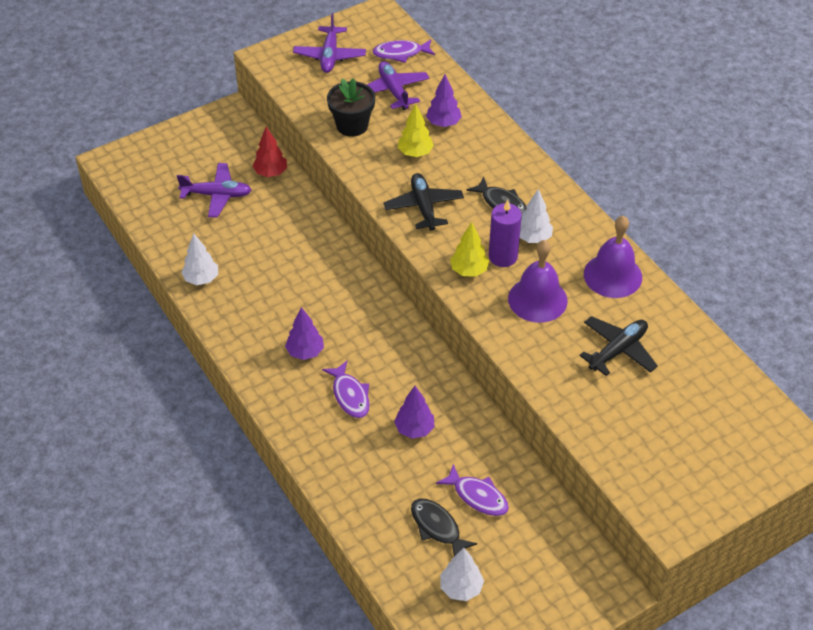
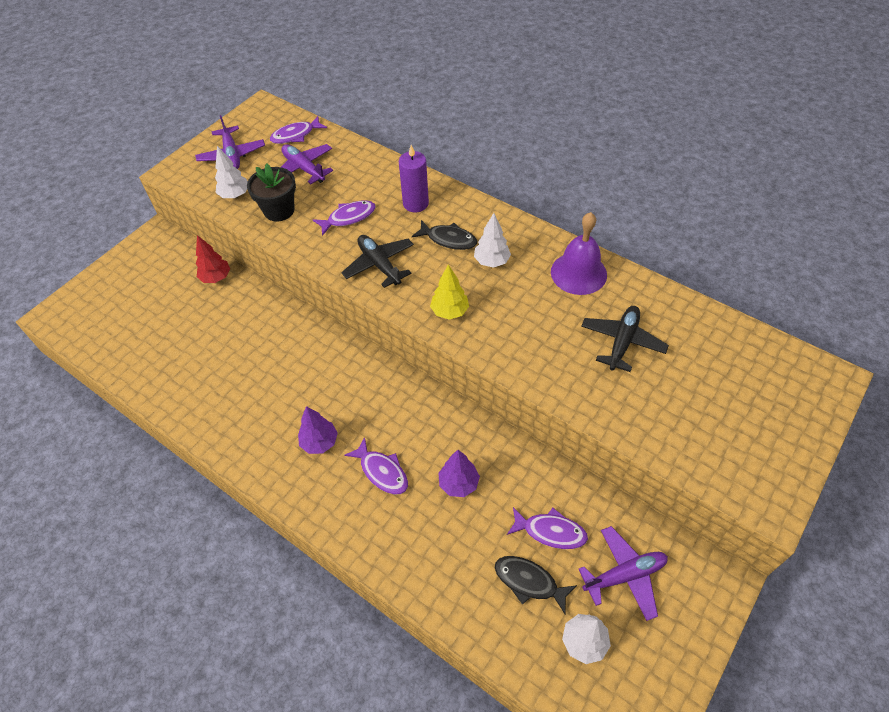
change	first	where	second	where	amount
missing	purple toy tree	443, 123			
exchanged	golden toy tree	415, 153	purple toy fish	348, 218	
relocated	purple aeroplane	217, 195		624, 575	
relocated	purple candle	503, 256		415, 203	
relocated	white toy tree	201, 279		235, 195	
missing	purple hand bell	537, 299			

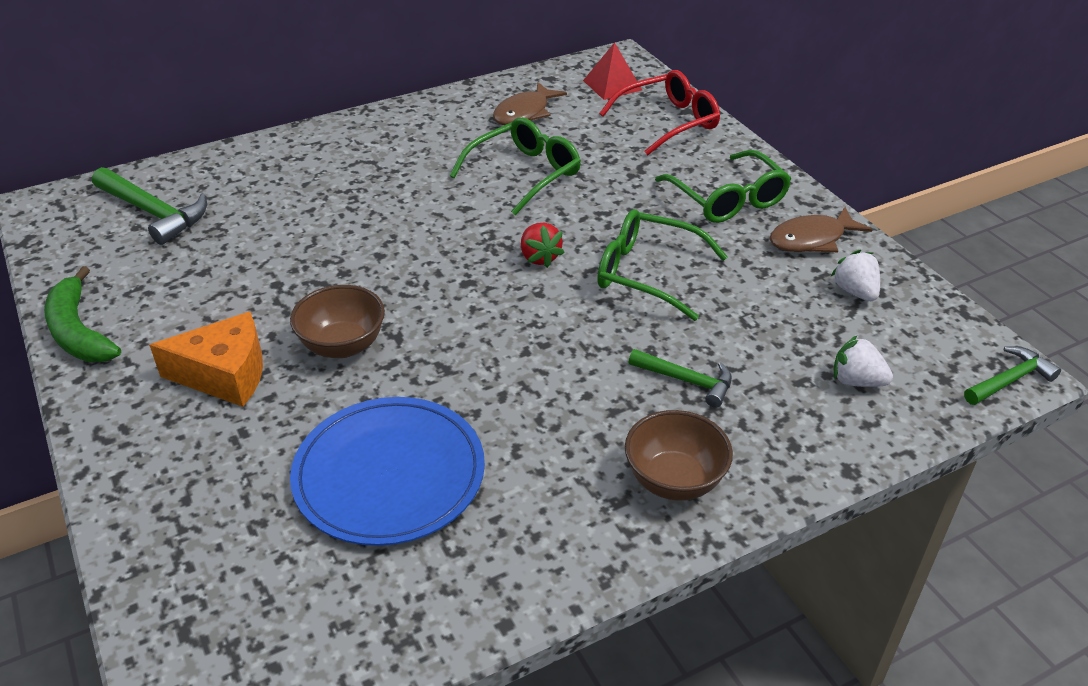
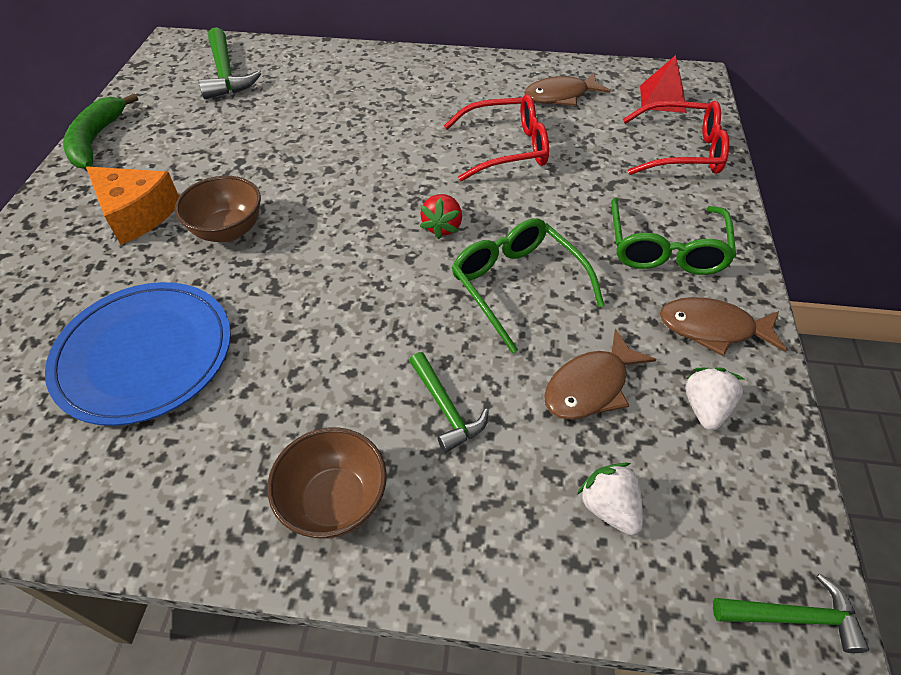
change	first	where	second	where	amount
colour	green spectacles	524, 174	crimson spectacles	506, 148	
appeared			brown toy fish	590, 386	

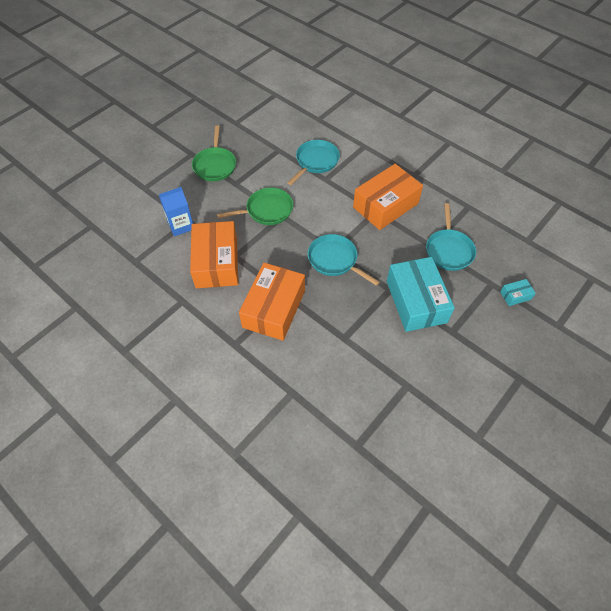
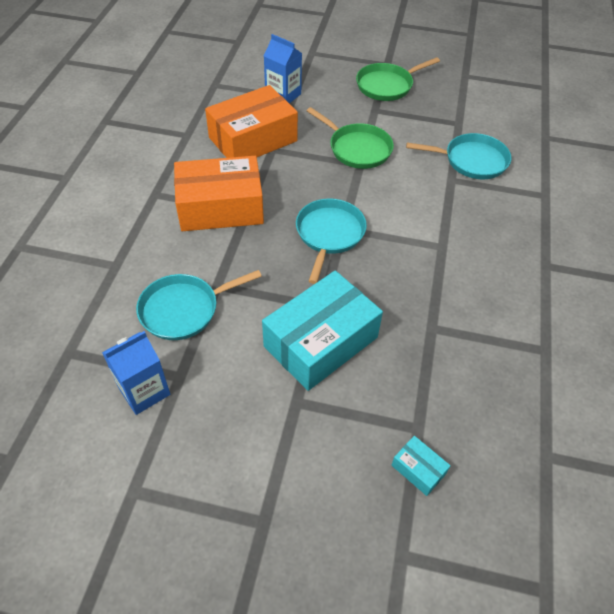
change	first	where	second	where	amount
missing	bright orange package	385, 205			
relocated	turquoise skillet	449, 250		183, 310	
appeared			cobalt milk carton	144, 391	

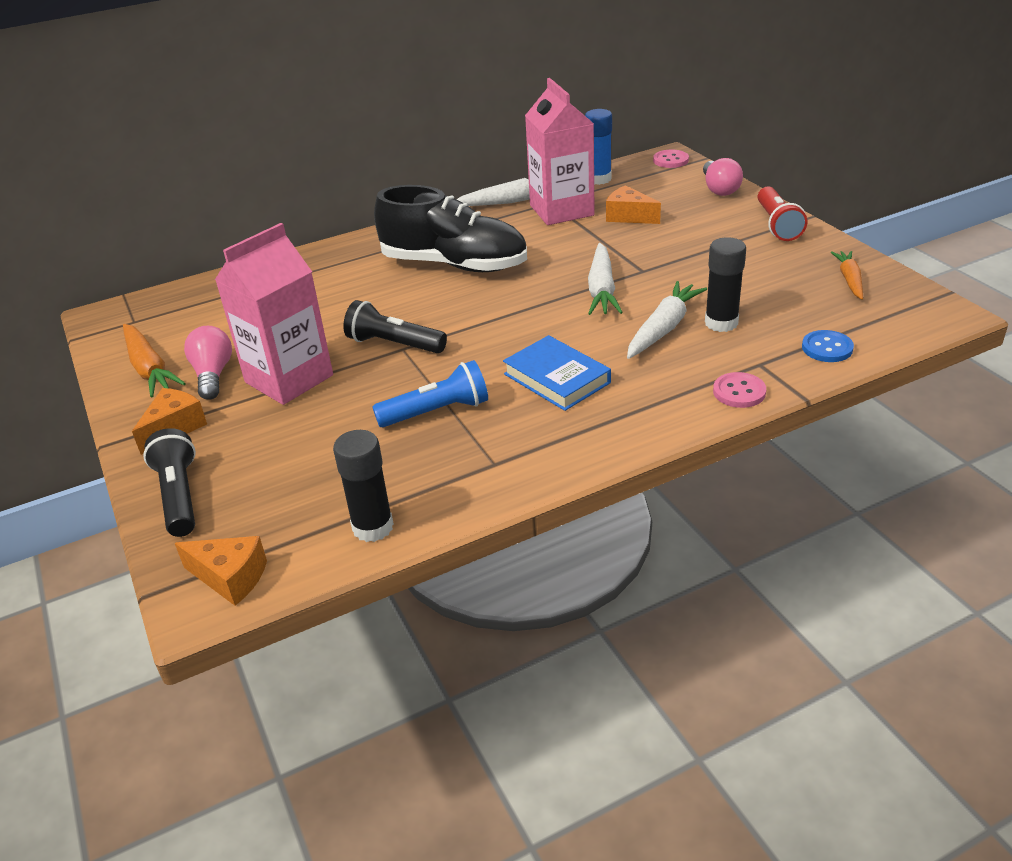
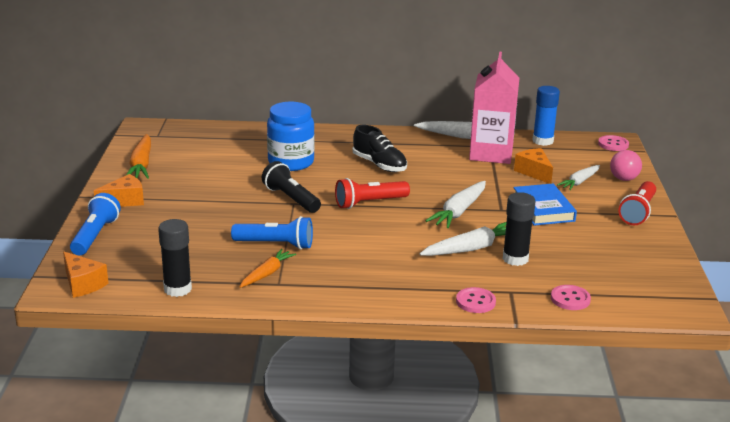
change	first	where	second	where	amount
size	ebony sneaker	454, 264		379, 165	x0.59
missing	rose-pink milk carton	289, 379			
relocated	bright orange toy carrot	849, 280		267, 274	
missing	rose-pink lightbulb	213, 375			
colour	cobalt sewing button	827, 348	rose-pink sewing button	570, 299	
relocated	cobalt book	556, 378		543, 209	
colour	ebony flashlight	179, 496	cobalt flashlight	95, 236	
appeared			cobalt jam jar	291, 162	
appeared			white toy carrot	579, 182	
appeared			crimson flashlight	369, 203	

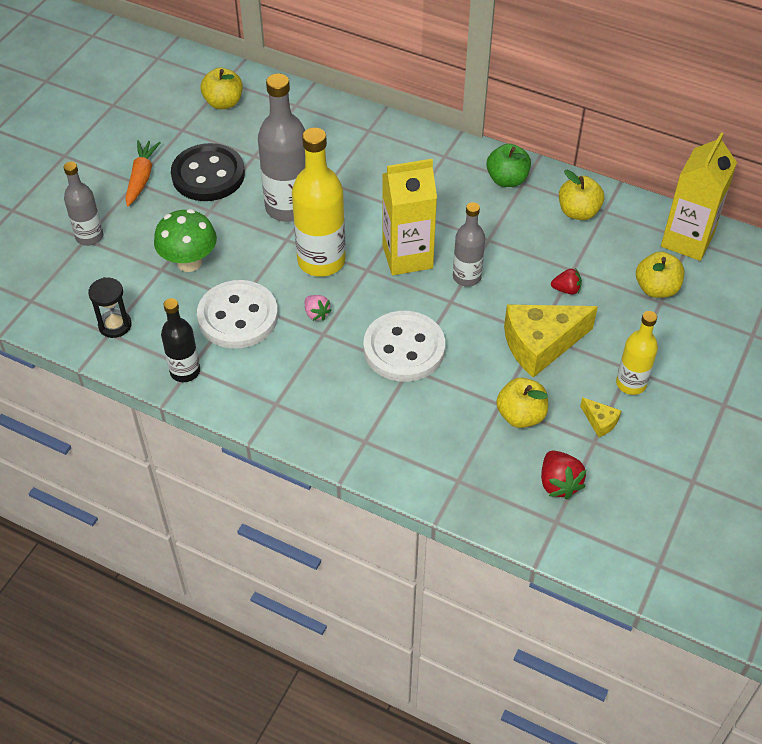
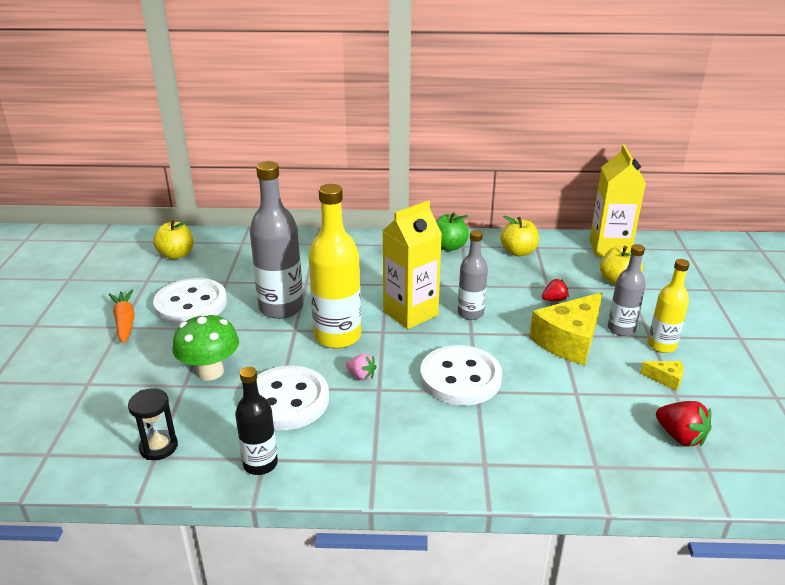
change	first	where	second	where	amount
colour	ebony sewing button	208, 175	white sewing button	191, 304	
relocated	grey flask	89, 237		621, 329	
missing	golden apple fruit	520, 415			

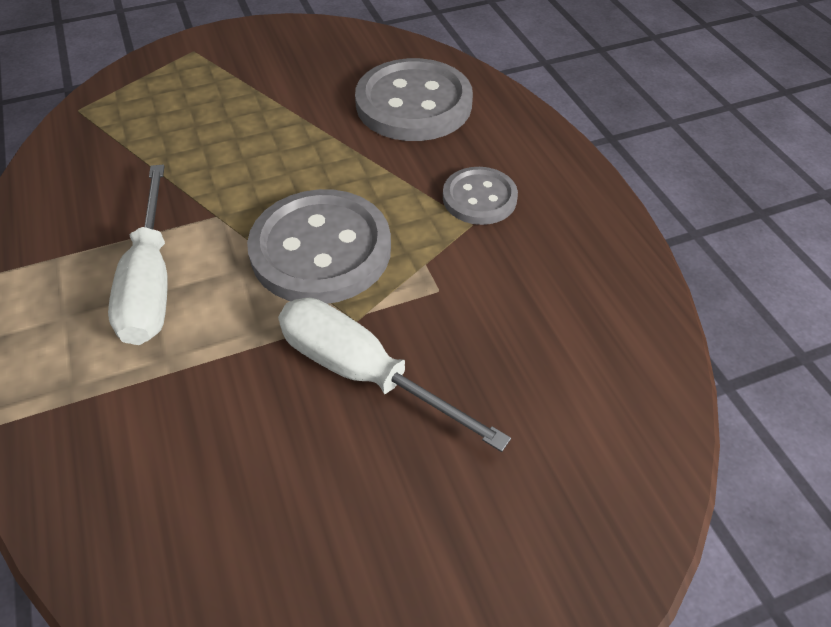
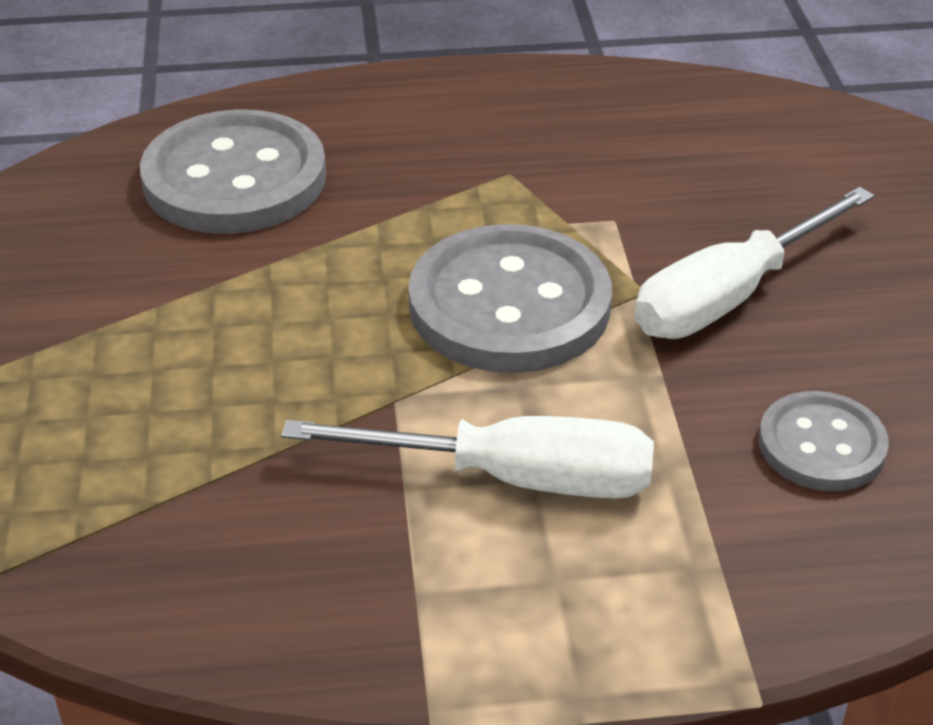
change	first	where	second	where	amount
relocated	grey sewing button	479, 198		821, 445	

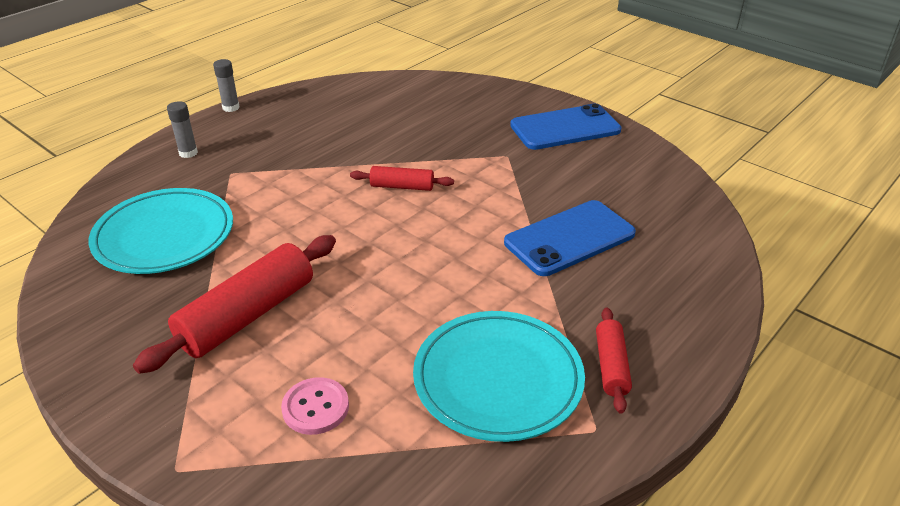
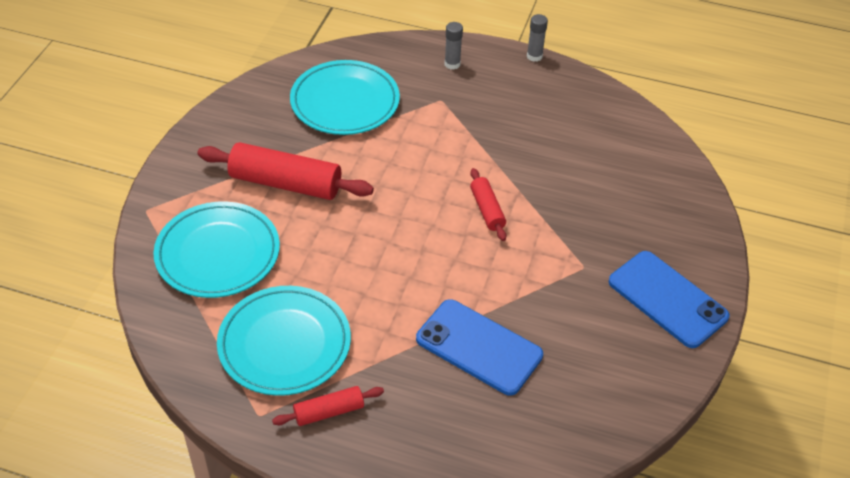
change	first	where	second	where	amount
exchanged	rose-pink sewing button	315, 407	turquoise flat dish	218, 254	

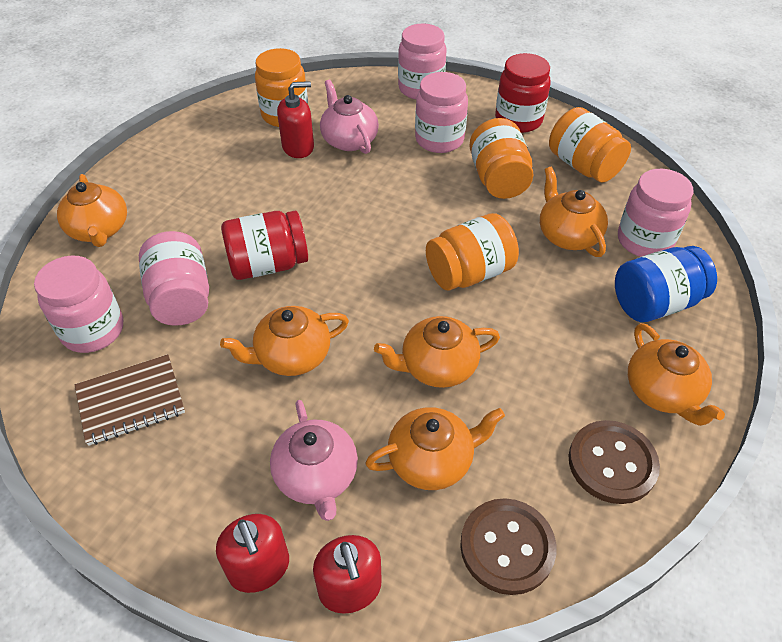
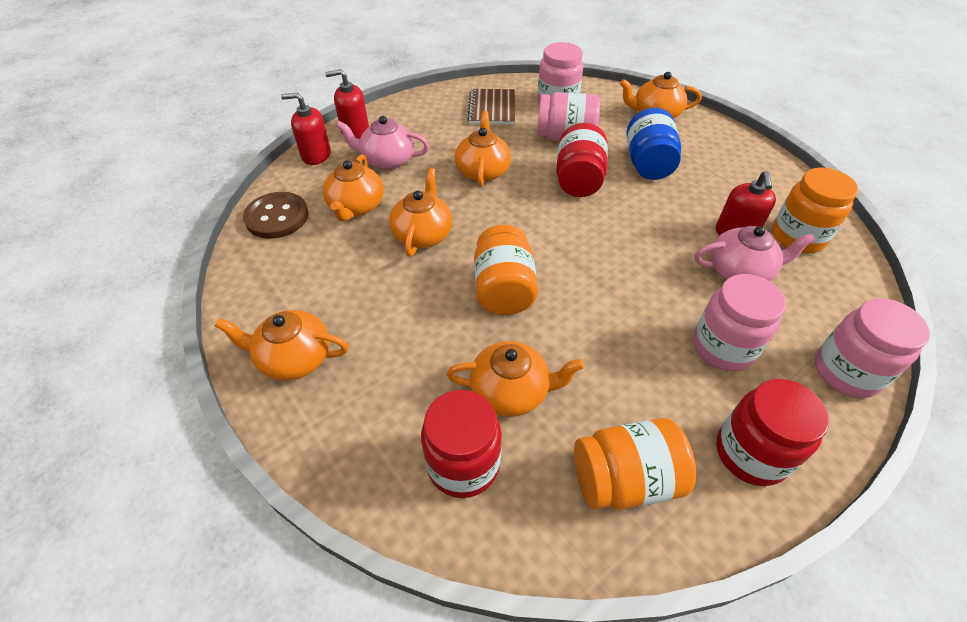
change	first	where	second	where	amount
missing	bright orange jam jar	498, 179			
colour	rose-pink jam jar	644, 241	crimson jam jar	463, 464	
relocated	cobalt jam jar	655, 303		648, 164	
missing	brown sewing button	612, 463			

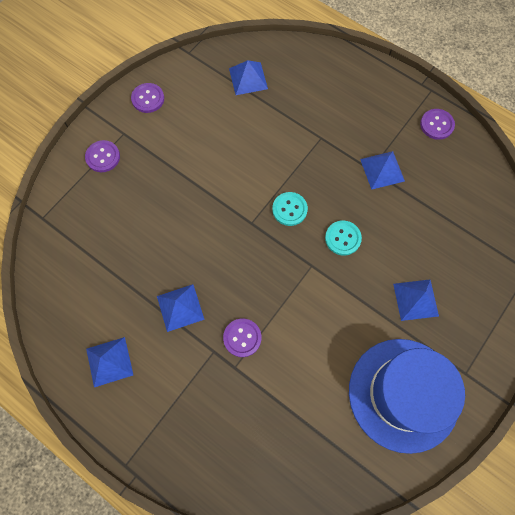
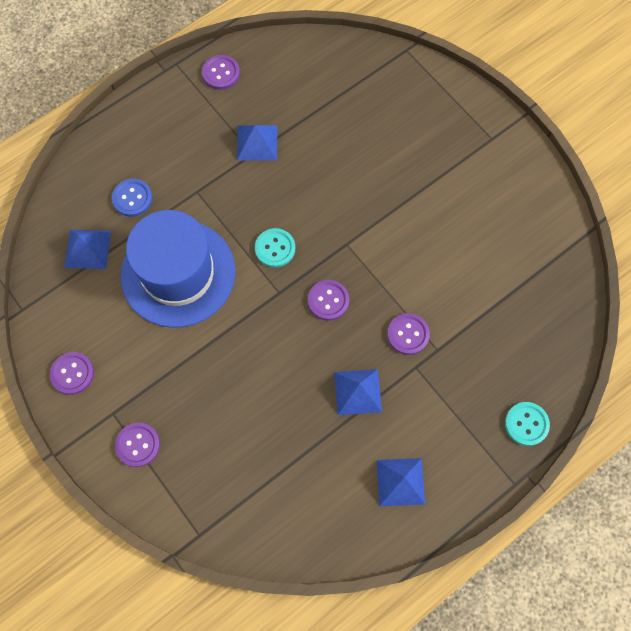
change	first	where	second	where	amount
relocated	turquoise sewing button	342, 238		526, 424	
missing	cobalt pyramid shape	416, 299			
relocated	cobalt hat	403, 394		178, 273	
appeared			cobalt sewing button	132, 198	
appeared			purple sewing button	328, 300	

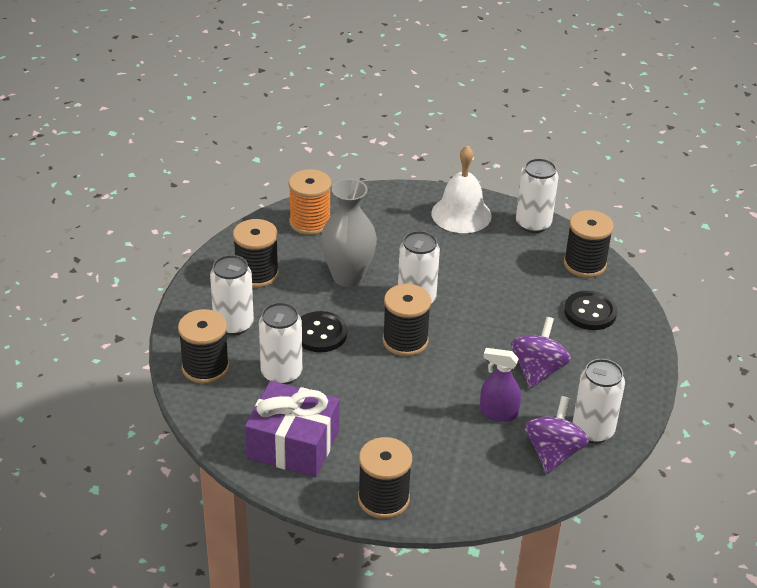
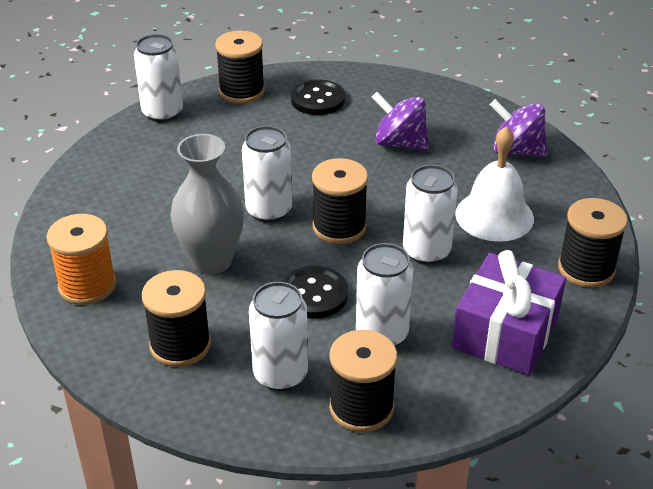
change	first	where	second	where	amount
relocated	white hand bell	461, 214		494, 216	
missing	purple spray bottle	498, 413			
relocated	white soda can	592, 430		426, 252	

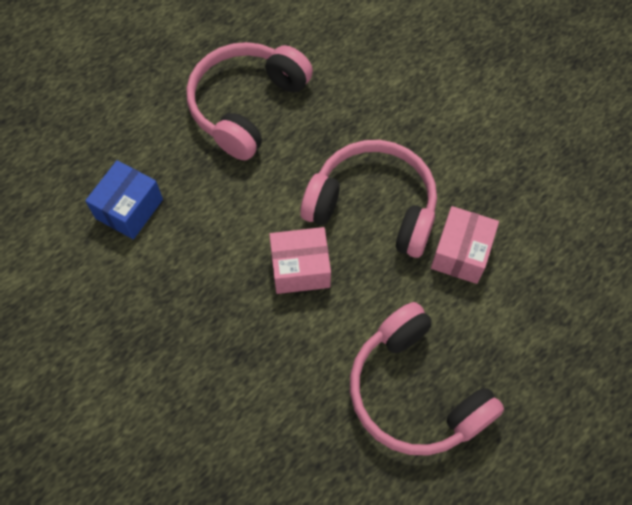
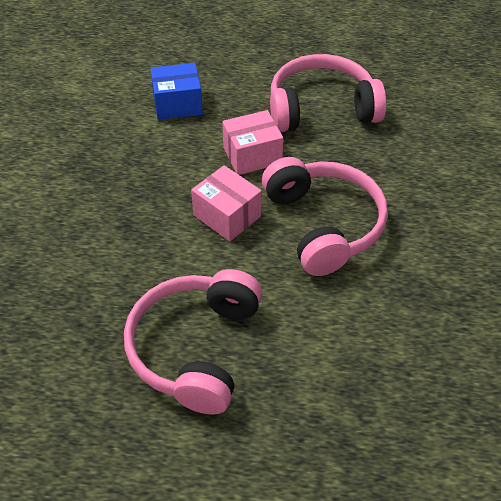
change	first	where	second	where	amount
relocated	rose-pink package	461, 253		252, 155	

